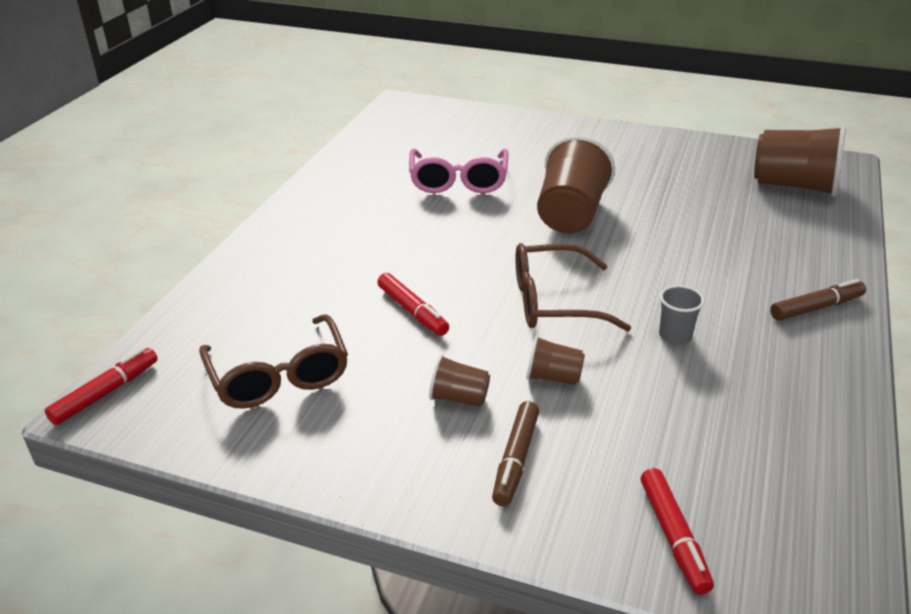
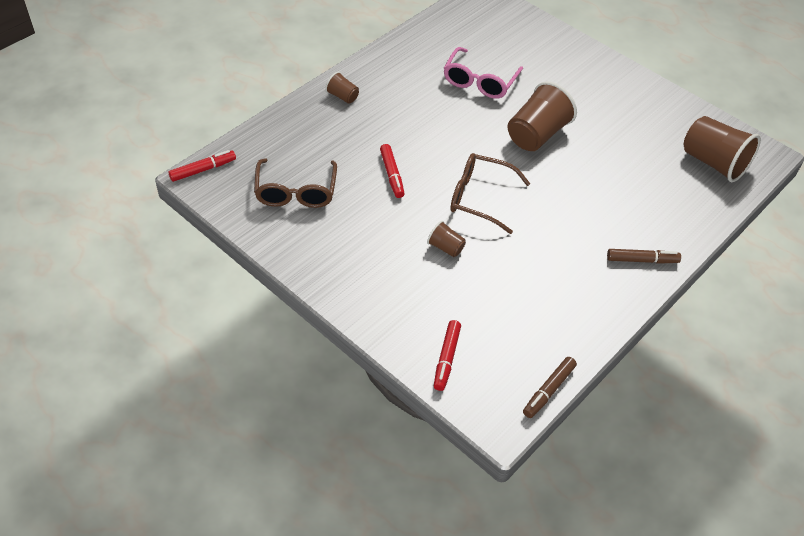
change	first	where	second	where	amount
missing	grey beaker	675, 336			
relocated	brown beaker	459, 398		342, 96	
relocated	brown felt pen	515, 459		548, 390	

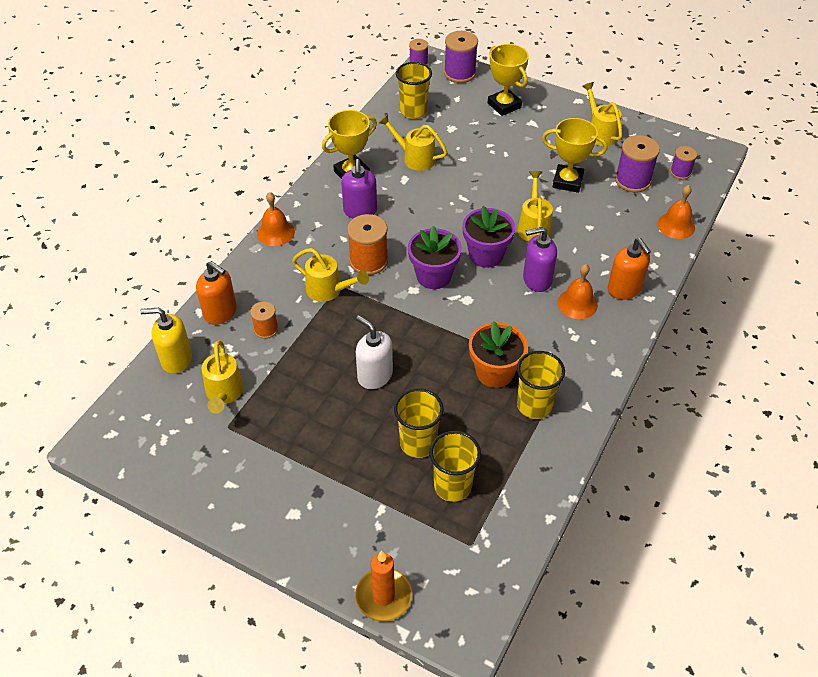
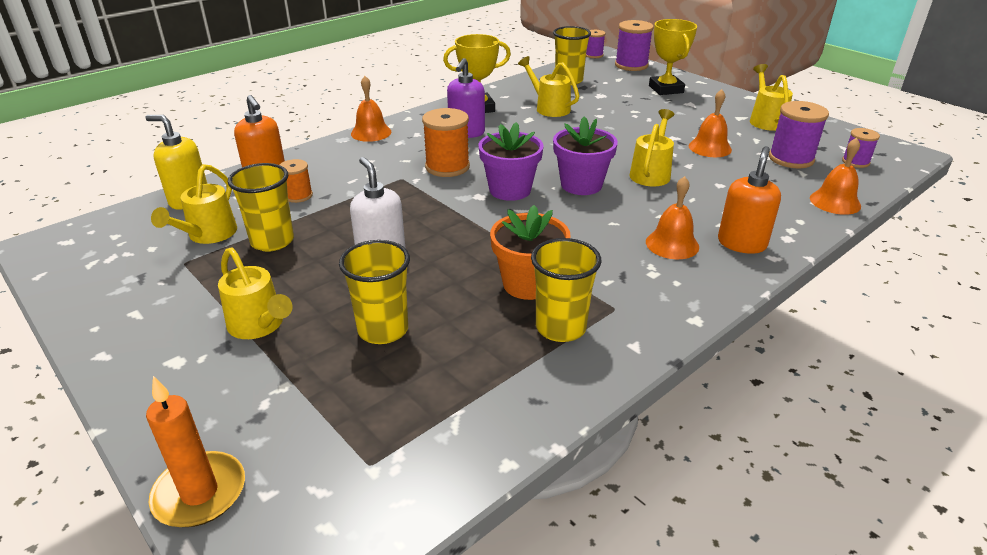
change	first	where	second	where	amount
exchanged	golden award cup	567, 181	bright orange hand bell	710, 147	
missing	purple soap dispenser	537, 280			
spun	bright orange soap dispenser	624, 289		741, 243	150 degrees counterclockwise
relocated	golden watering can	329, 290		259, 326	
relocated	golden beaker	452, 486		272, 241	

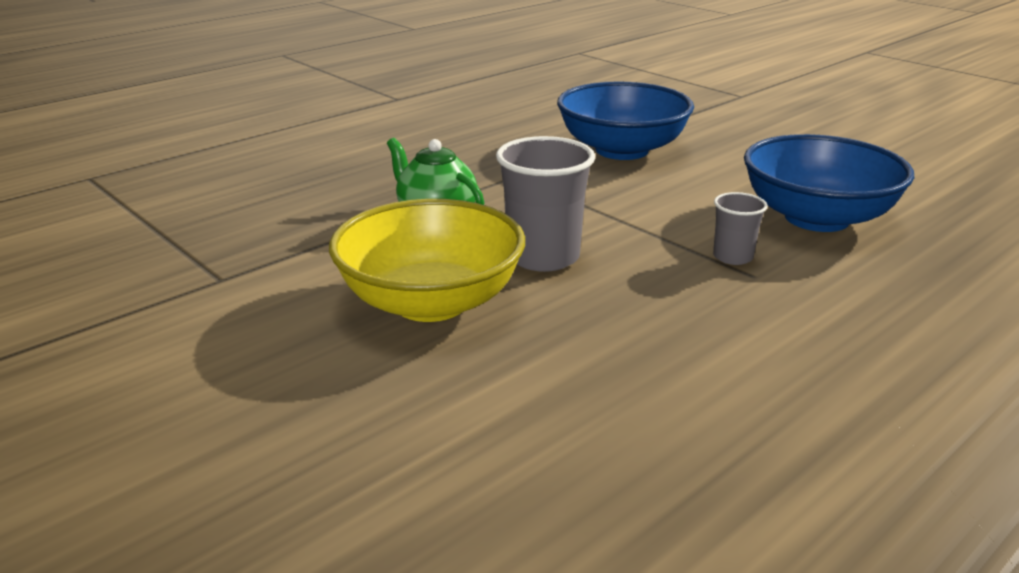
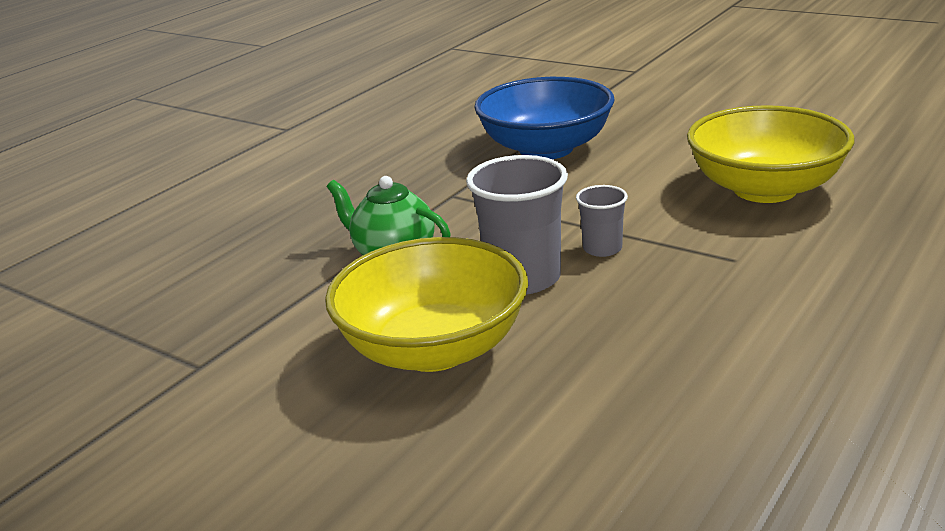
change	first	where	second	where	amount
colour	cobalt serving bowl	816, 218	golden serving bowl	764, 189	
relocated	grey beaker	733, 257		602, 248	

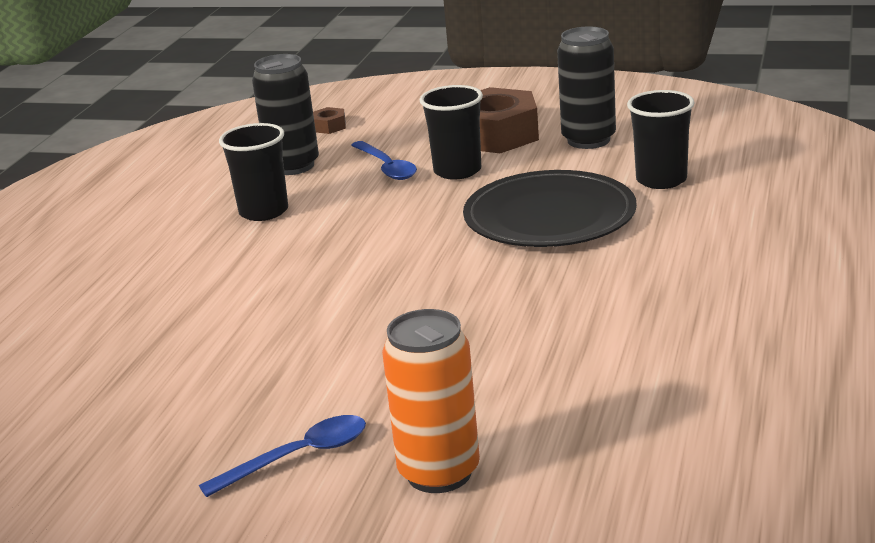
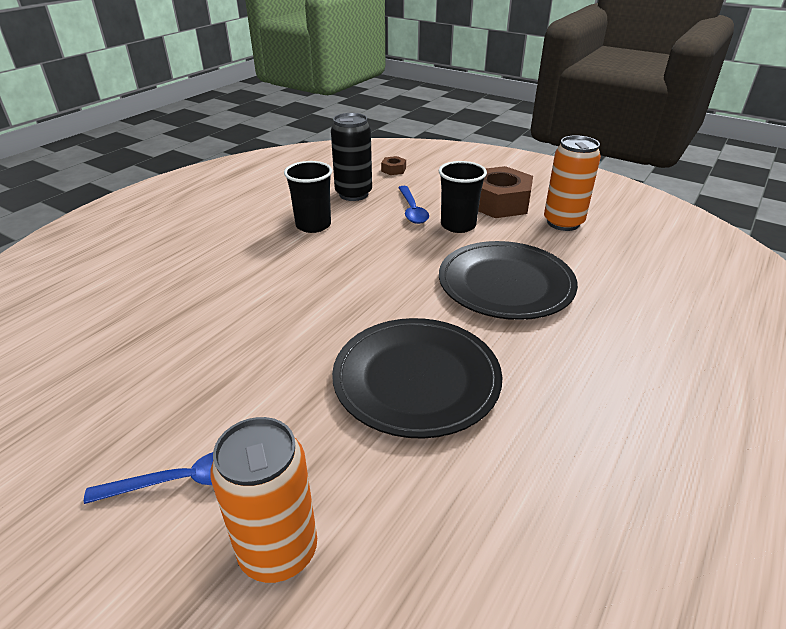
change	first	where	second	where	amount
colour	ebony soda can	588, 140	bright orange soda can	563, 223	
missing	ebony beaker	661, 180			
appeared			ebony flat dish	416, 379	

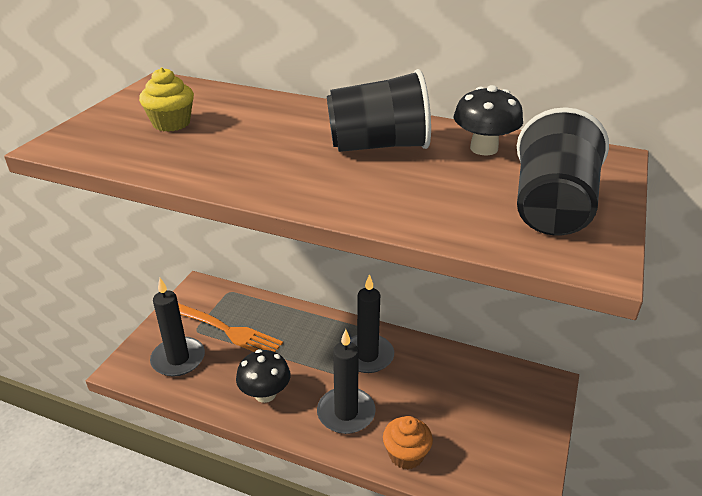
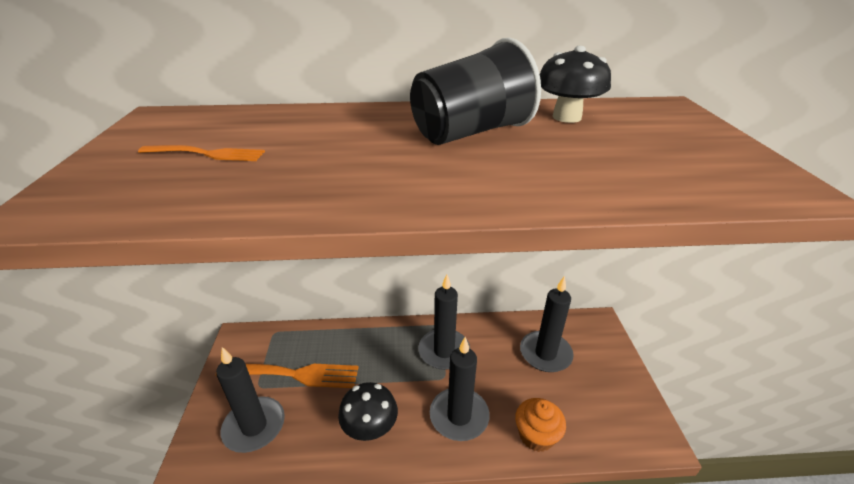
change	first	where	second	where	amount
exchanged	golden muffin	171, 123	bright orange fork	205, 154	
missing	ebony beaker	551, 208			
appeared			ebony candle	545, 353	

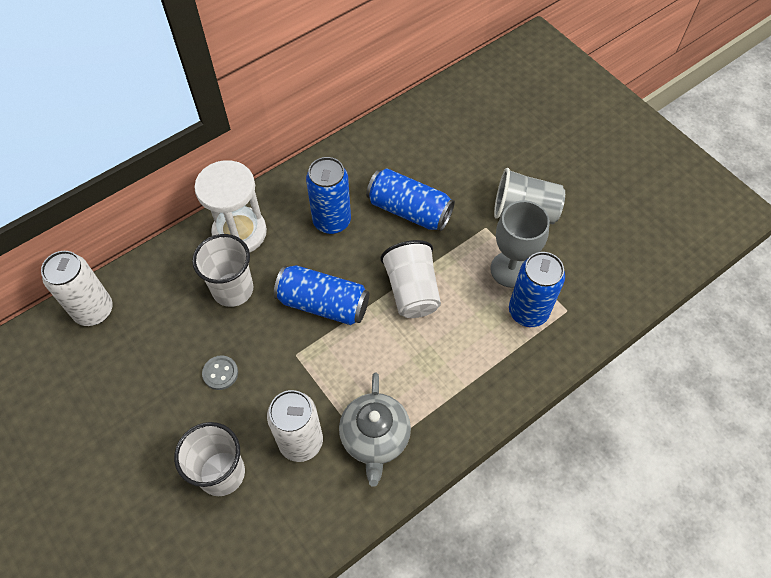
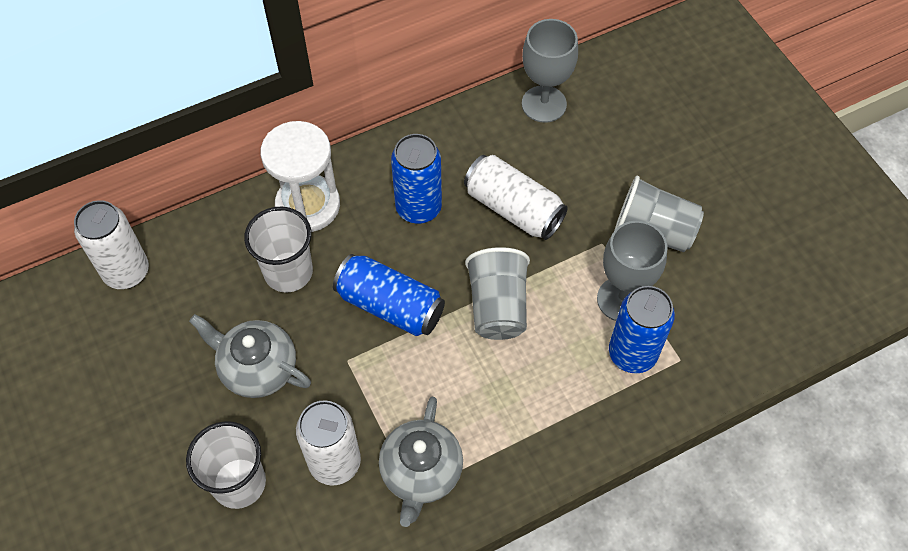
change	first	where	second	where	amount
colour	cobalt soda can	409, 210	white soda can	513, 208	
colour	white beaker	412, 291	grey beaker	497, 306	
exchanged	grey sewing button	220, 373	grey tea pot	257, 368	
appeared			grey chalice	544, 104	

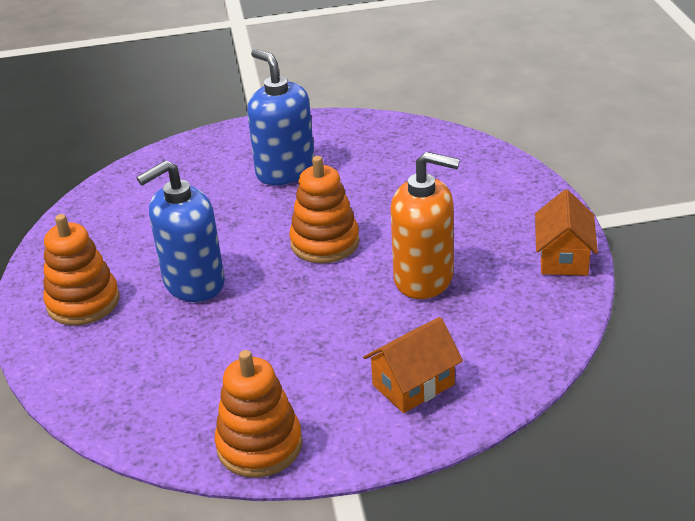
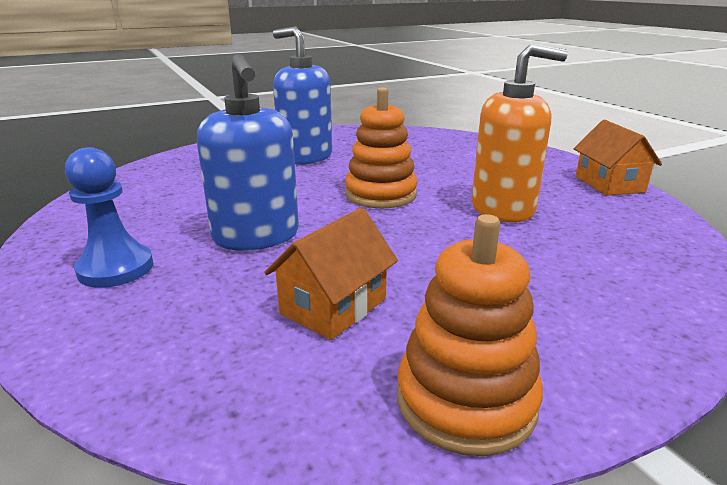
change	first	where	second	where	amount
spun	cobalt soap dispenser	194, 283		256, 236	60 degrees counterclockwise
exchanged	bright orange stacking toy	83, 302	cobalt game pawn	116, 268	
relocated	bright orange cottage	413, 385		333, 306	

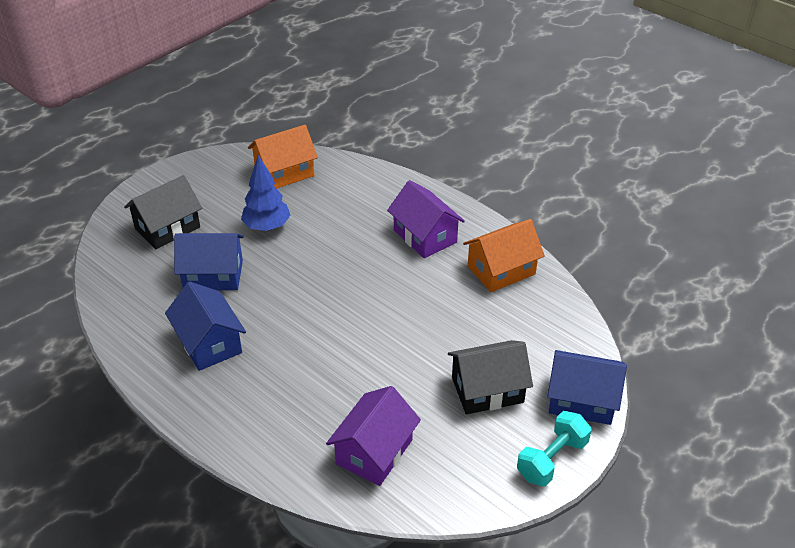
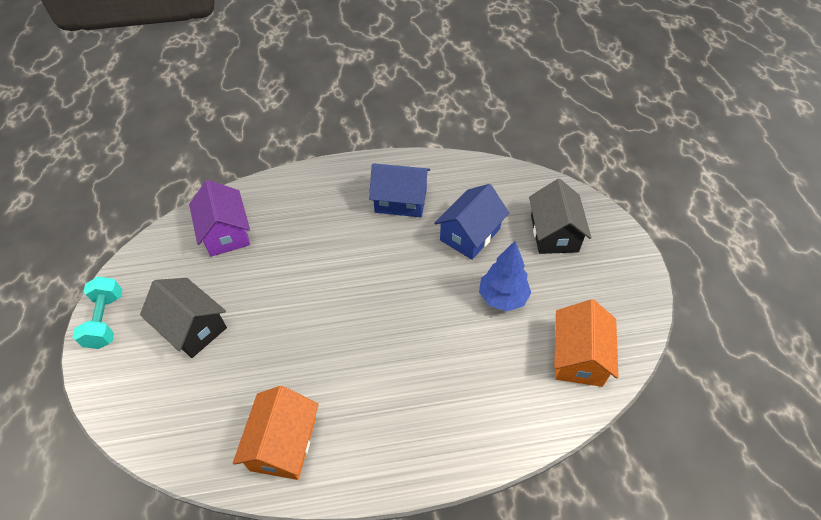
change	first	where	second	where	amount
missing	purple cottage	425, 236			
spun	ebony cottage	487, 390		192, 327	75 degrees counterclockwise
missing	cobalt cottage	582, 400			

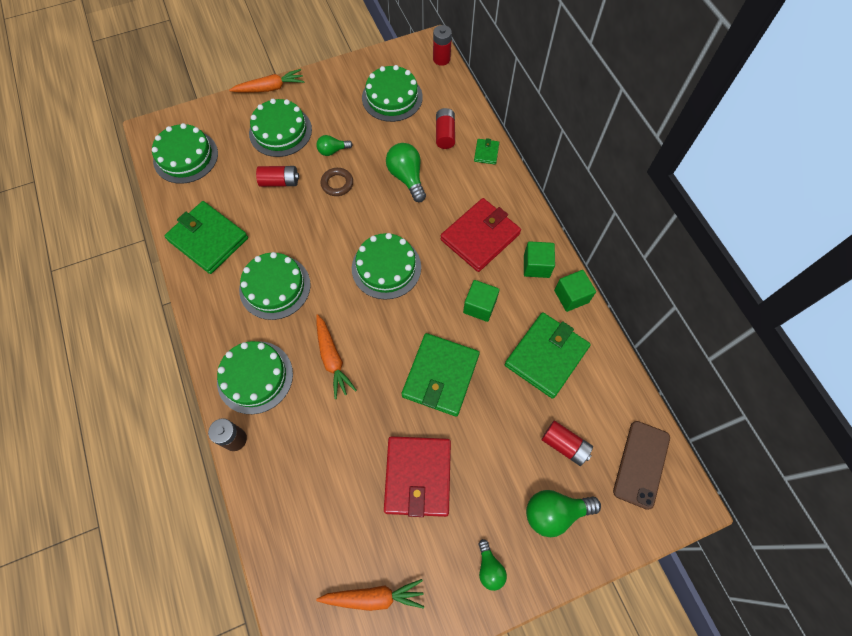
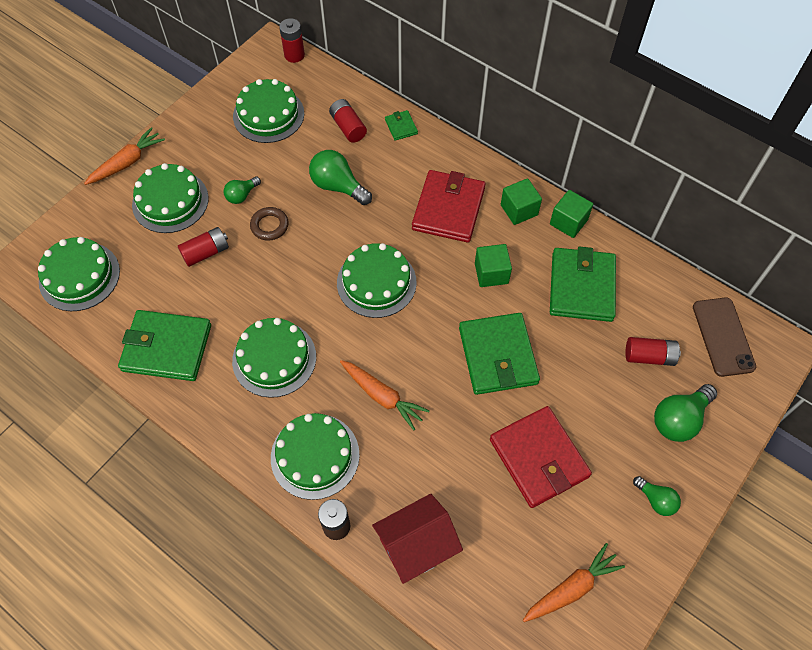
change	first	where	second	where	amount
appeared			crimson cottage	416, 546	

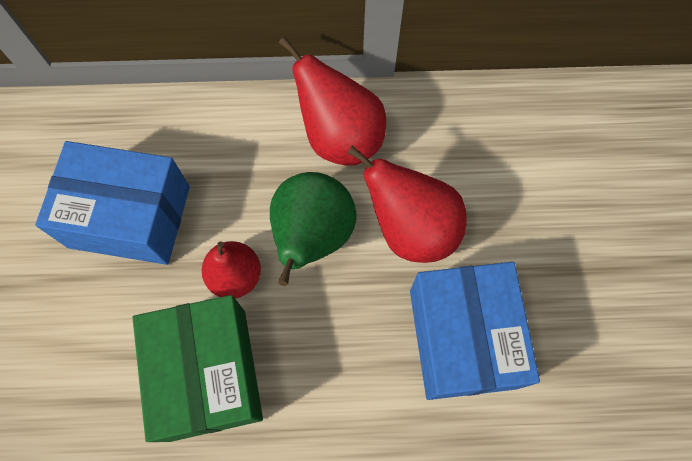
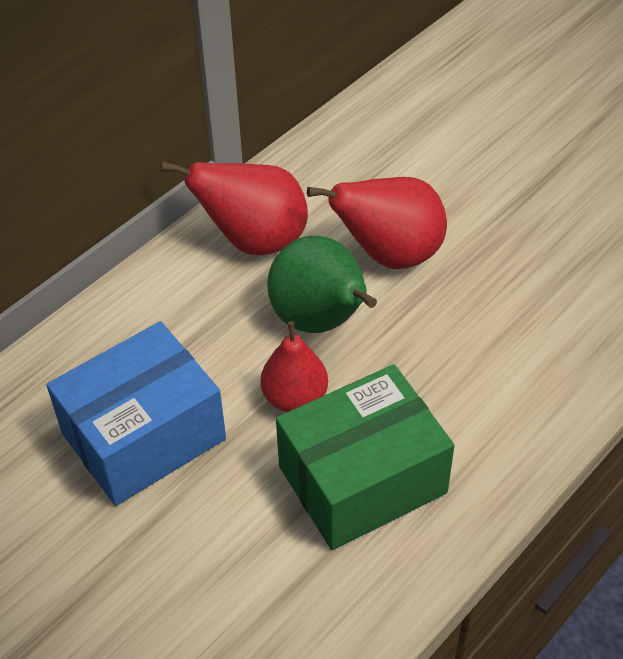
change	first	where	second	where	amount
missing	cobalt package	462, 338			
spun	green package	208, 374		362, 479	60 degrees counterclockwise

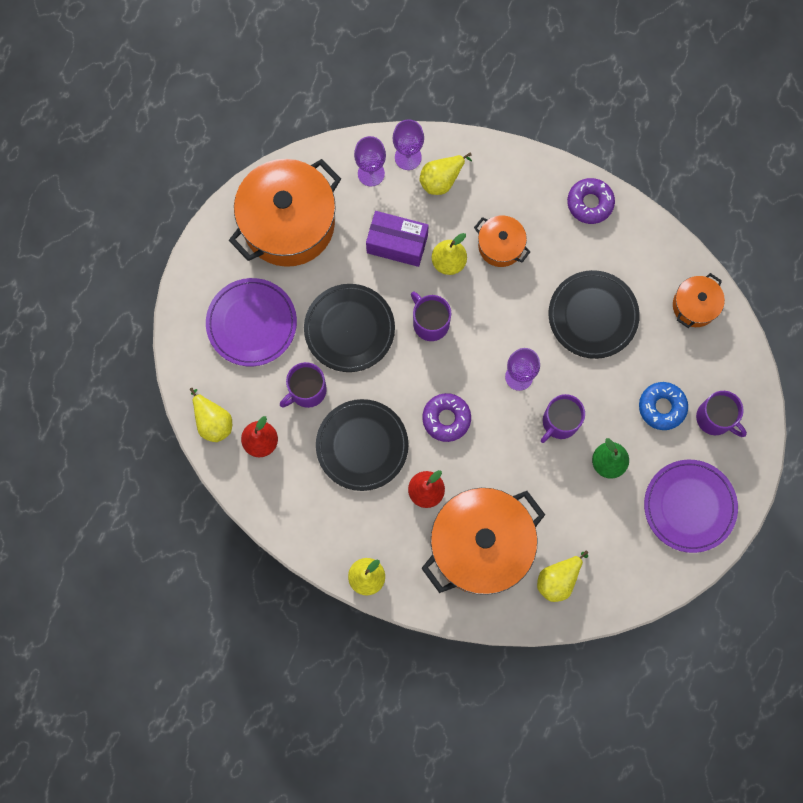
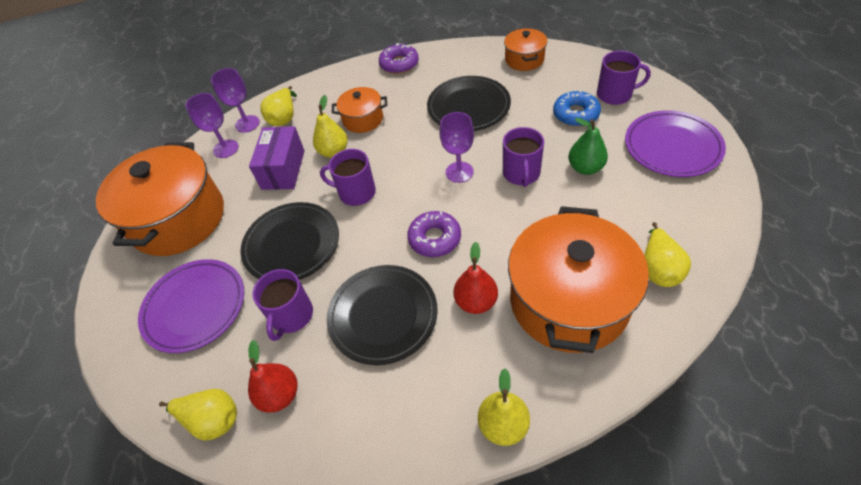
change	first	where	second	where	amount
spun	purple package	397, 244		283, 169	60 degrees counterclockwise

